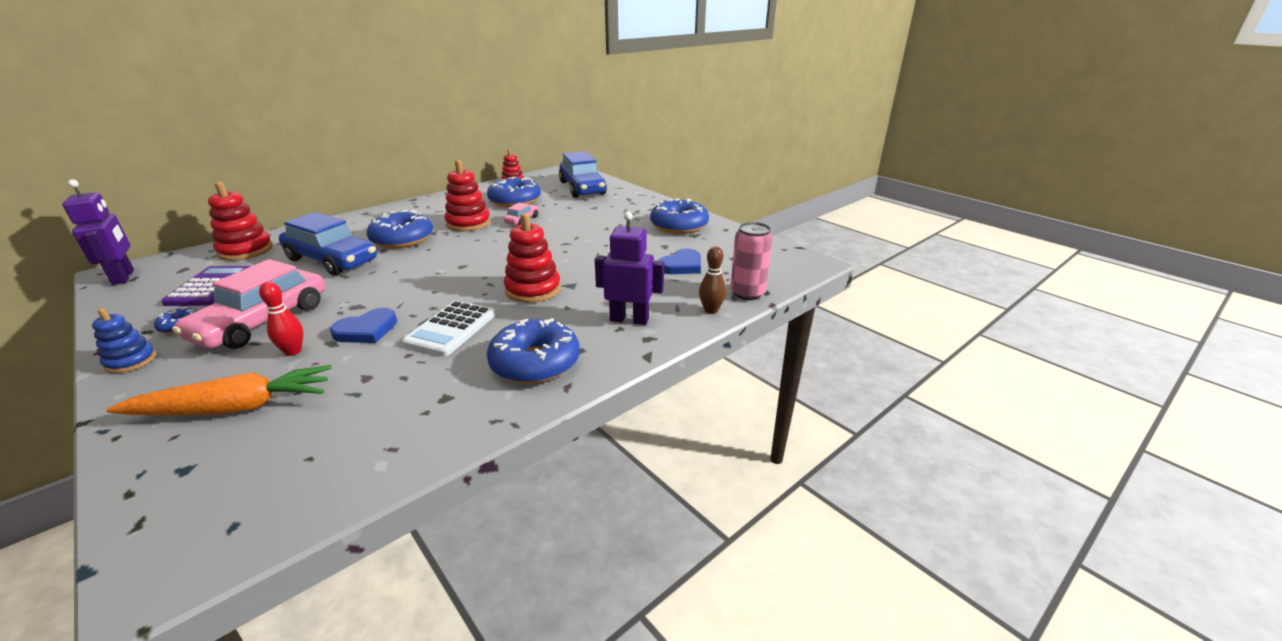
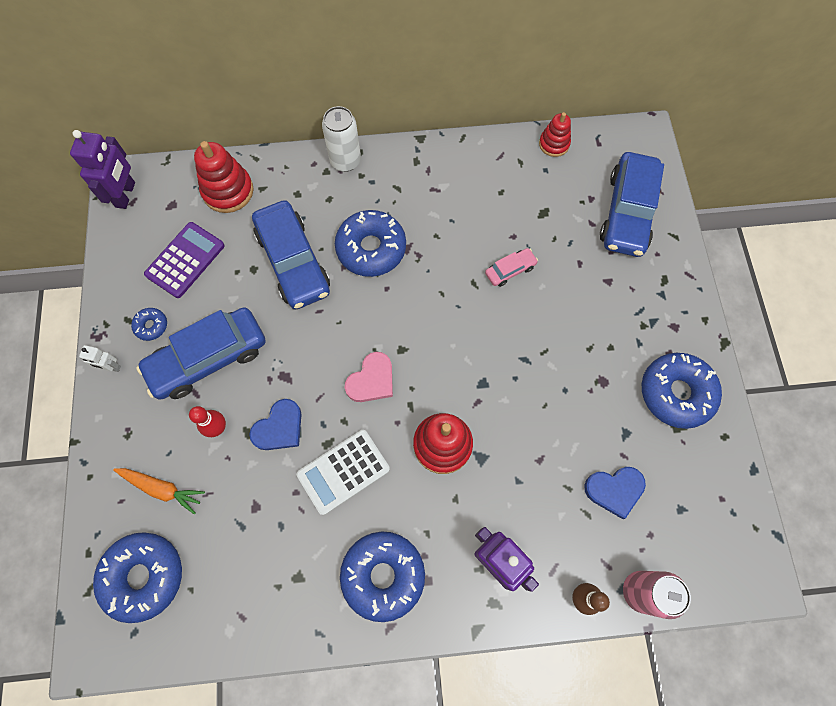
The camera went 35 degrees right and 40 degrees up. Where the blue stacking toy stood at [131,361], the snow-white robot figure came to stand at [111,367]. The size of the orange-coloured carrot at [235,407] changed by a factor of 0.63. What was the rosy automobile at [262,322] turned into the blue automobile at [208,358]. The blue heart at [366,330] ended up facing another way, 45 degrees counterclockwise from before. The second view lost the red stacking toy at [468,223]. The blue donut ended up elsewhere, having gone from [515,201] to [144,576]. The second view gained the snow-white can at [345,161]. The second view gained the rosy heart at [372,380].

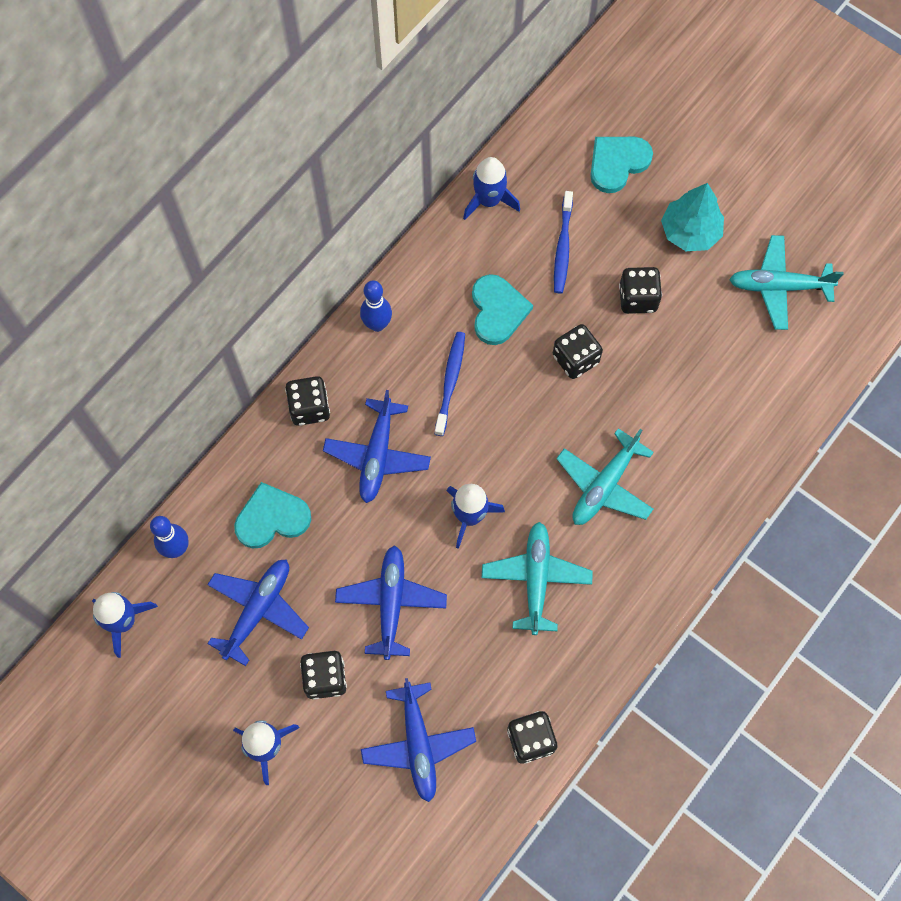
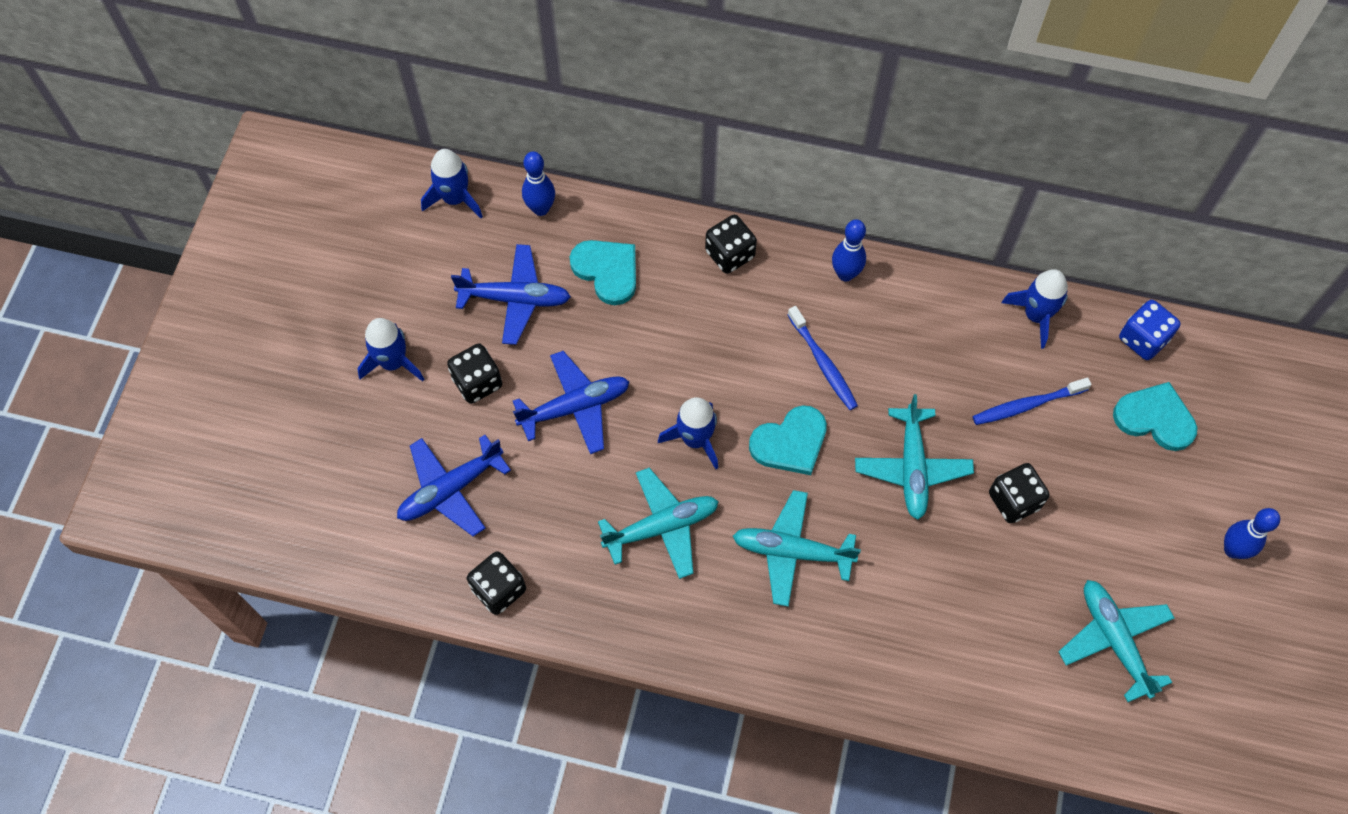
The camera went 65 degrees right and 5 degrees down. The second view lost the blue plane at [377,455]. The blue toothbrush at [450,382] ended up facing another way, 75 degrees clockwise from before. The aqua heart ended up elsewhere, having gone from [497,311] to [790,442]. Where the black dice stood at [575,359], the aqua plane came to stand at [912,468]. The second view lost the aqua tree at [690,232]. The second view gained the blue dice at [1143,339]. The second view gained the blue tenpin at [1232,550].

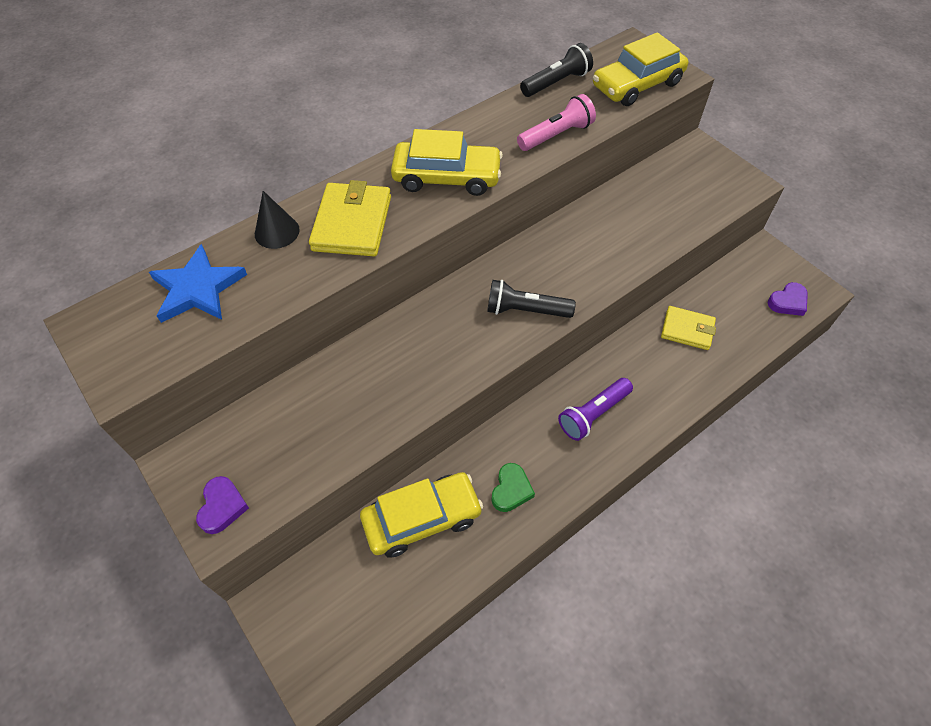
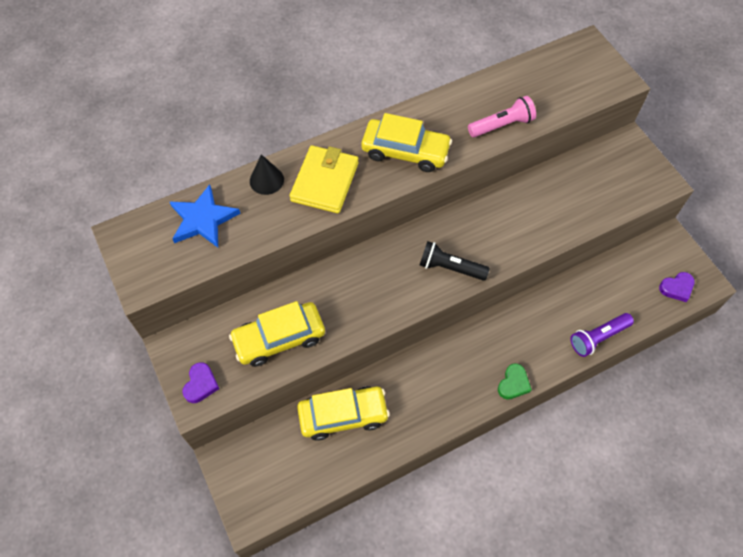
The camera went 10 degrees right and 5 degrees up. The green heart ended up elsewhere, having gone from [511,490] to [513,383]. The second view lost the black flashlight at [556,83]. The purple flashlight ended up elsewhere, having gone from [593,414] to [598,337]. The yellow automobile ended up elsewhere, having gone from [637,85] to [279,338]. The second view lost the yellow wallet at [687,330].

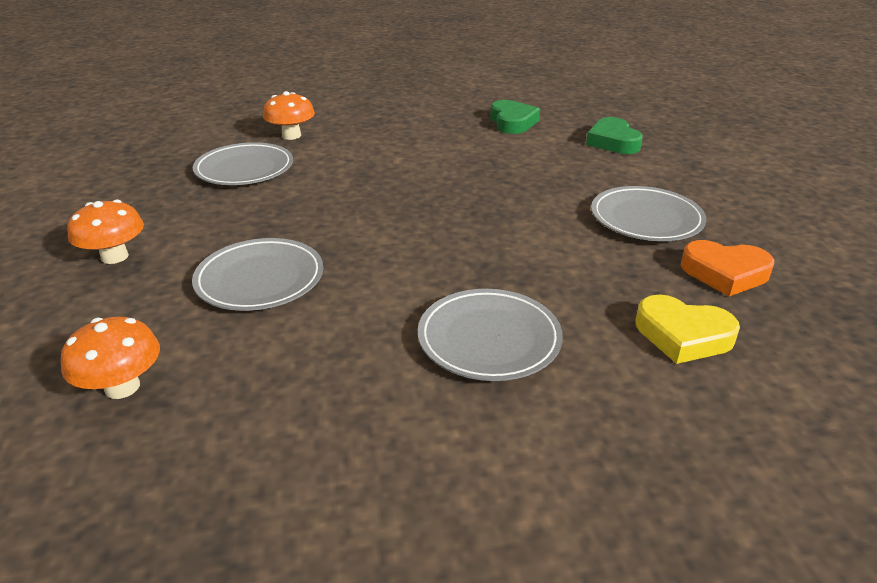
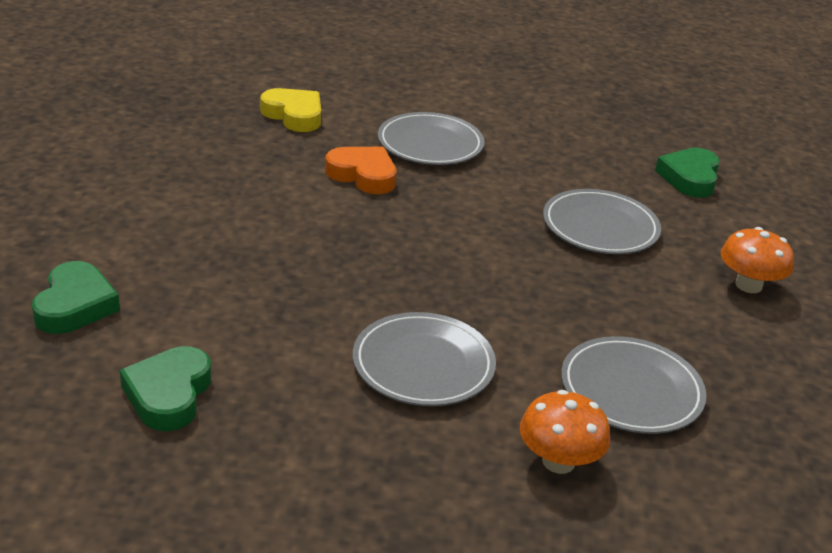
The camera went 165 degrees left and 0 degrees up. Where the orange-coloured mushroom stood at [122,387], the green heart came to stand at [690,178]. The grey dinner plate ended up elsewhere, having gone from [646,219] to [423,365]. The orange-coloured heart ended up elsewhere, having gone from [724,273] to [363,175].

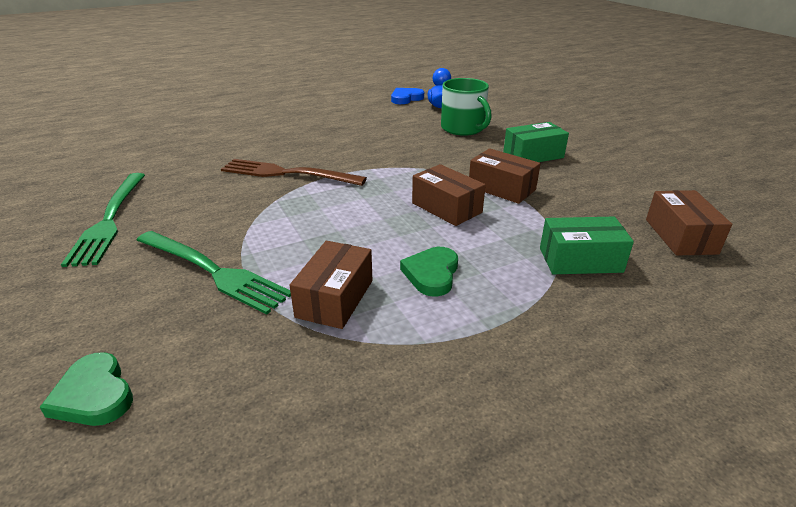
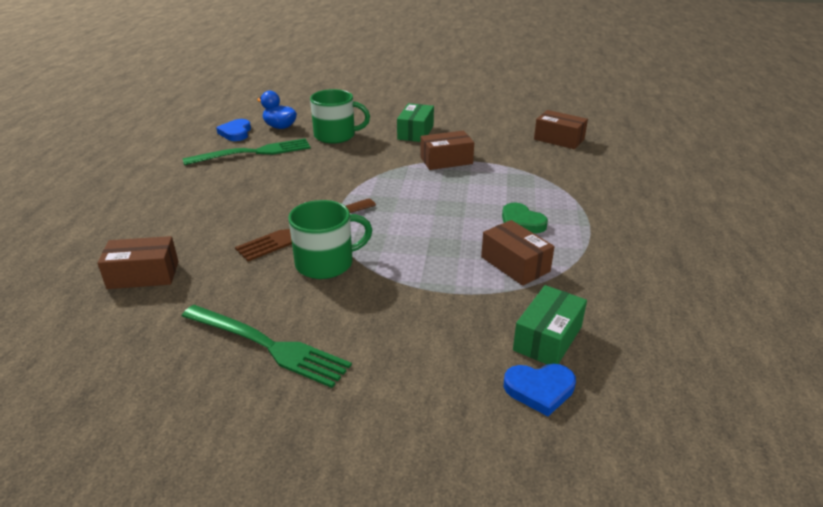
The camera went 55 degrees left and 0 degrees up. What was the green heart at [94,395] turned into the blue heart at [539,389]. The green fork ended up elsewhere, having gone from [213,272] to [253,152]. The brown box ended up elsewhere, having gone from [446,208] to [143,275]. The green box ended up elsewhere, having gone from [580,260] to [547,338]. The second view gained the green coffee mug at [326,263].

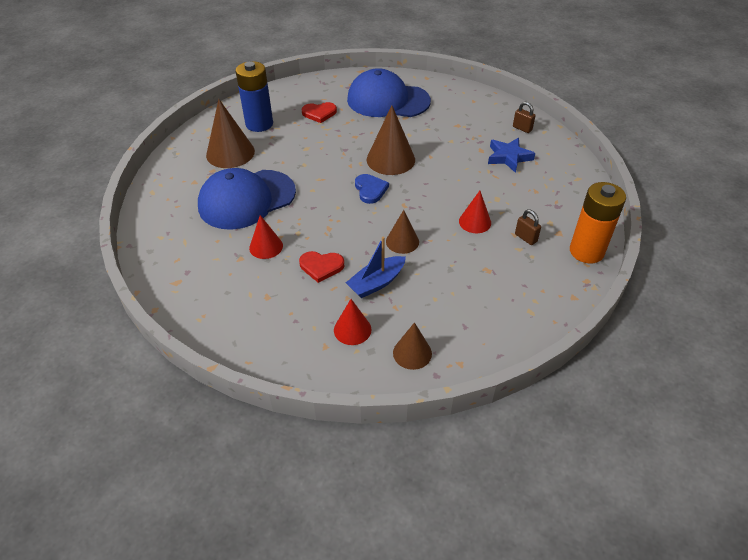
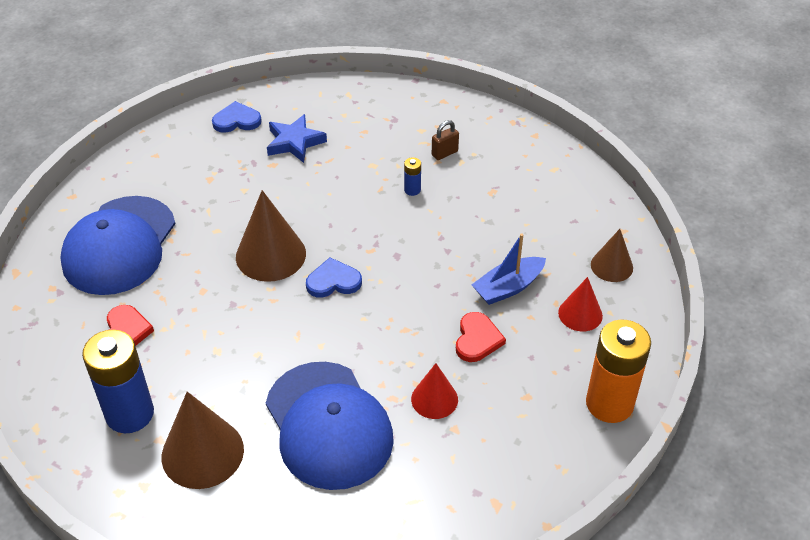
The camera went 85 degrees left and 0 degrees up. The blue sailboat at [376,283] ended up facing another way, 90 degrees clockwise from before. The second view lost the brown cone shape at [402,241]. Where the red cone shape stood at [475,222], the blue power cell came to stand at [412,190]. Where the brown lock stood at [522,128], the blue heart came to stand at [237,120]. The orange-coloured power cell ended up elsewhere, having gone from [586,251] to [609,403].

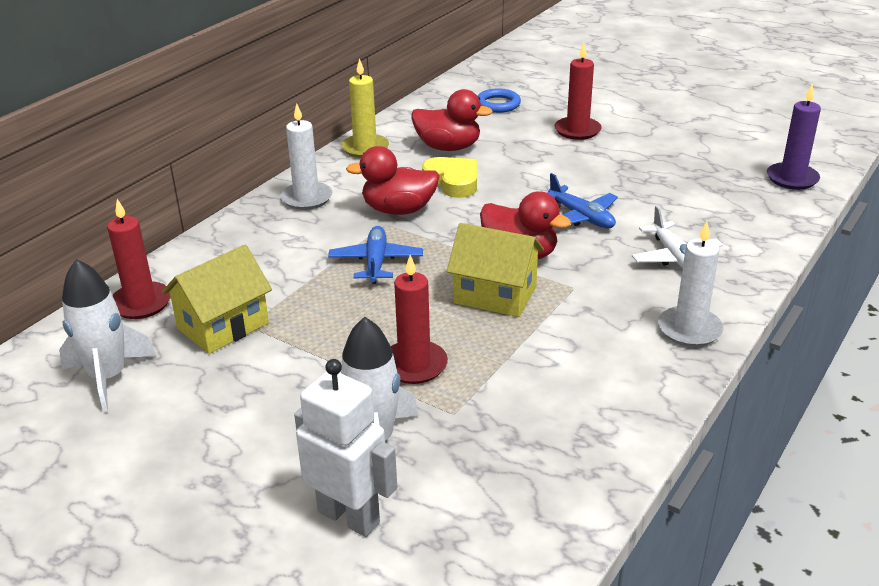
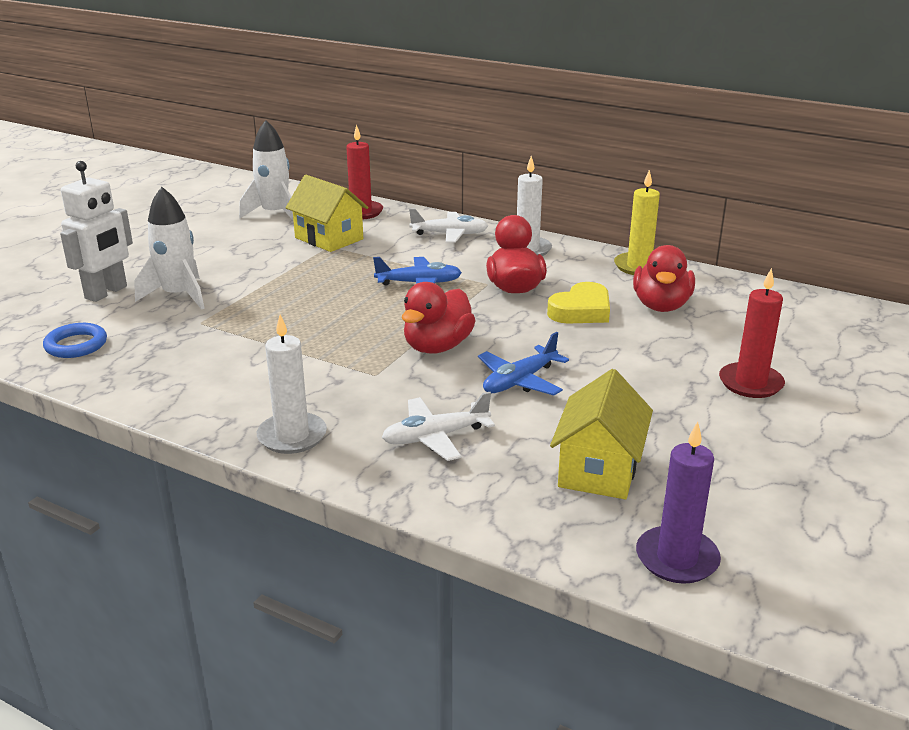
The camera went 85 degrees right and 5 degrees down. The second view lost the red wax candle at [414,365]. The yellow cottage ended up elsewhere, having gone from [495,295] to [598,469]. The blue ring ended up elsewhere, having gone from [498,104] to [76,345]. The second view gained the snow-white plane at [449,234].

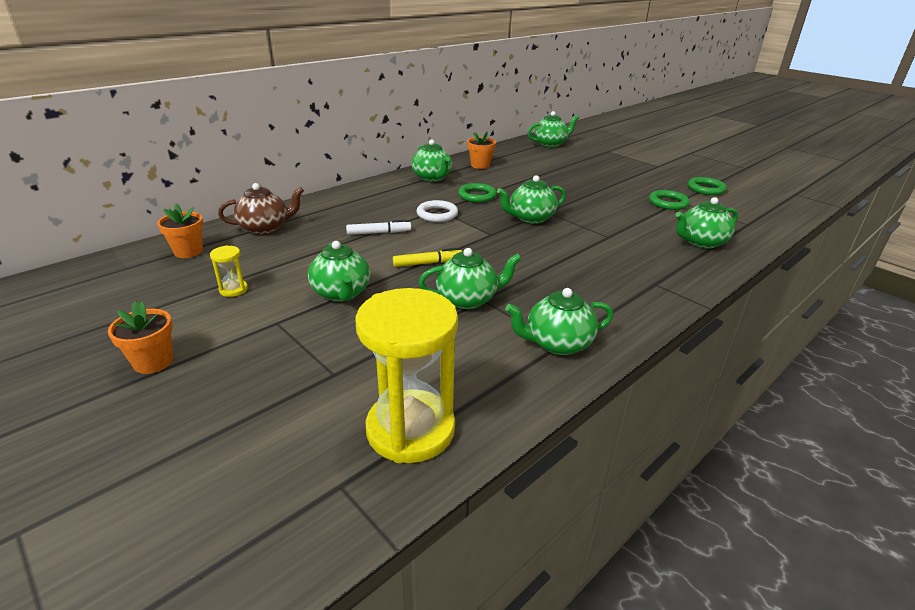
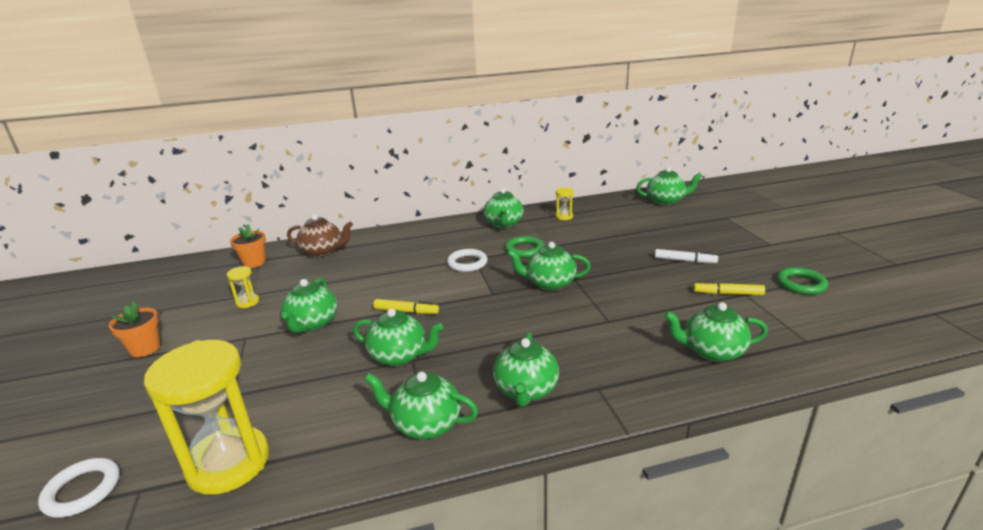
The camera went 30 degrees right and 5 degrees down. The snow-white felt pen ended up elsewhere, having gone from [379,233] to [685,260]. Where the orange-coloured plant pot stood at [480,165], the yellow sandglass came to stand at [564,216]. Where the green ring stood at [668,203], the yellow felt pen came to stand at [728,293]. The second view gained the snow-white ring at [82,490]. The second view gained the green tea pot at [526,390].

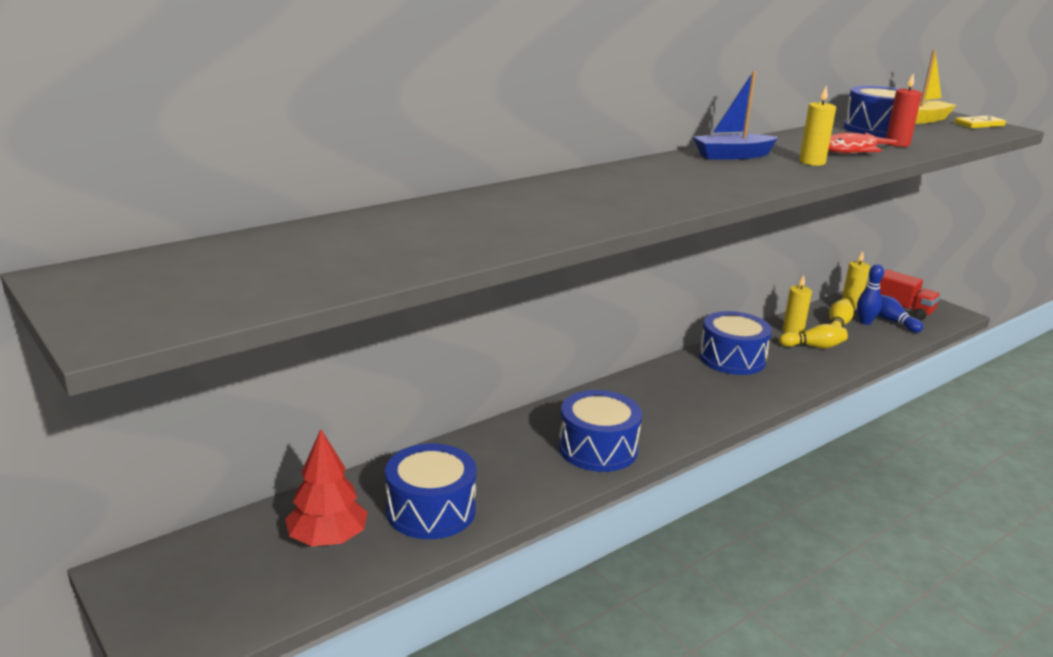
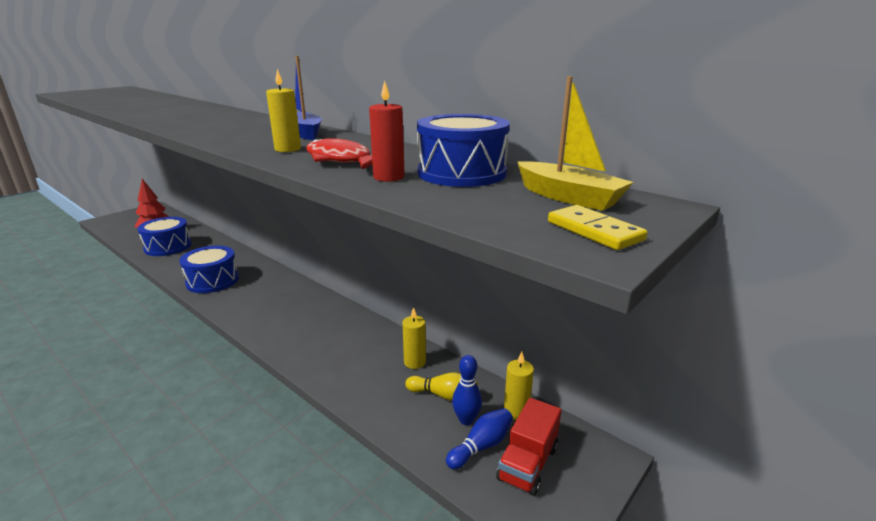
The camera went 80 degrees right and 0 degrees up. The second view lost the blue snare drum at [732,358]. The second view lost the yellow tenpin at [813,346].

